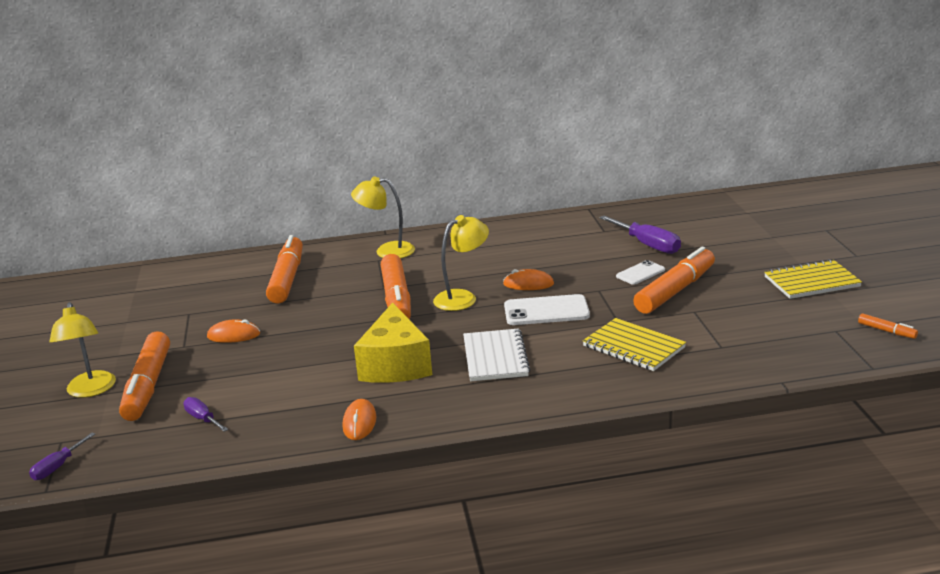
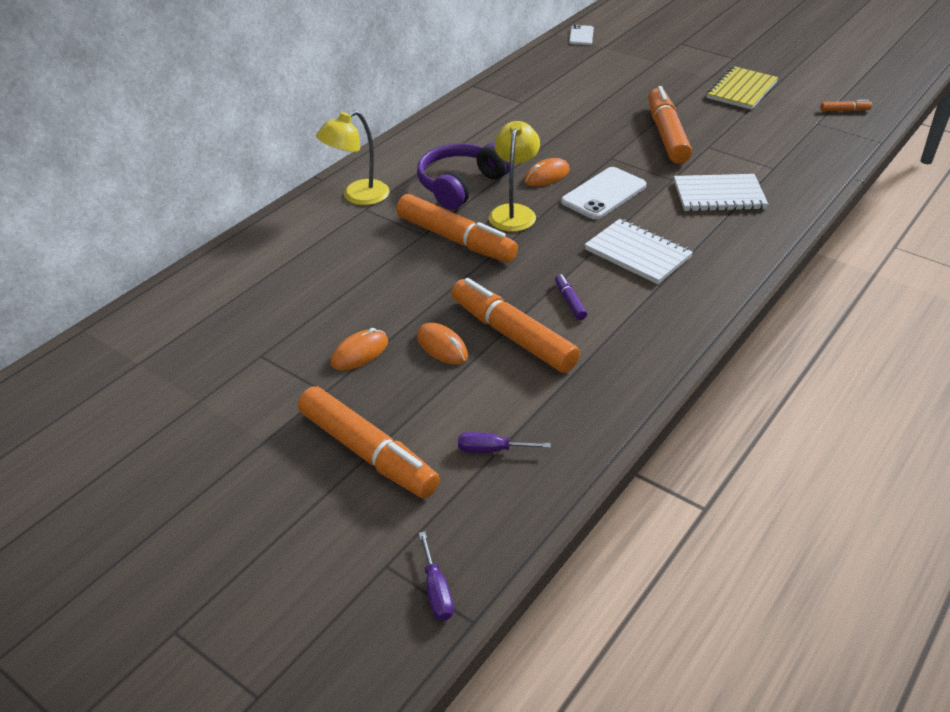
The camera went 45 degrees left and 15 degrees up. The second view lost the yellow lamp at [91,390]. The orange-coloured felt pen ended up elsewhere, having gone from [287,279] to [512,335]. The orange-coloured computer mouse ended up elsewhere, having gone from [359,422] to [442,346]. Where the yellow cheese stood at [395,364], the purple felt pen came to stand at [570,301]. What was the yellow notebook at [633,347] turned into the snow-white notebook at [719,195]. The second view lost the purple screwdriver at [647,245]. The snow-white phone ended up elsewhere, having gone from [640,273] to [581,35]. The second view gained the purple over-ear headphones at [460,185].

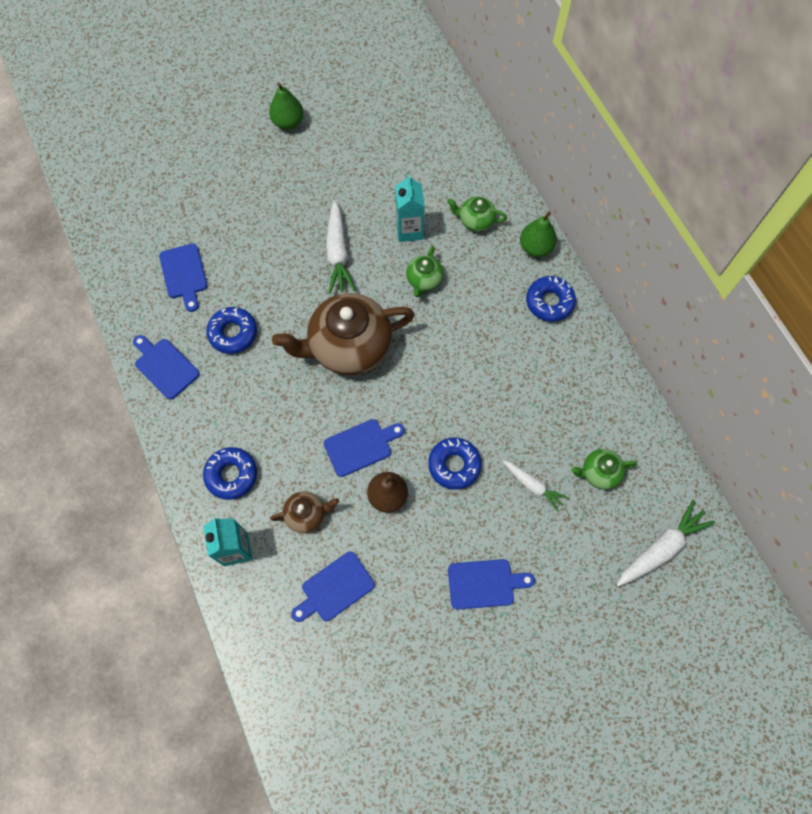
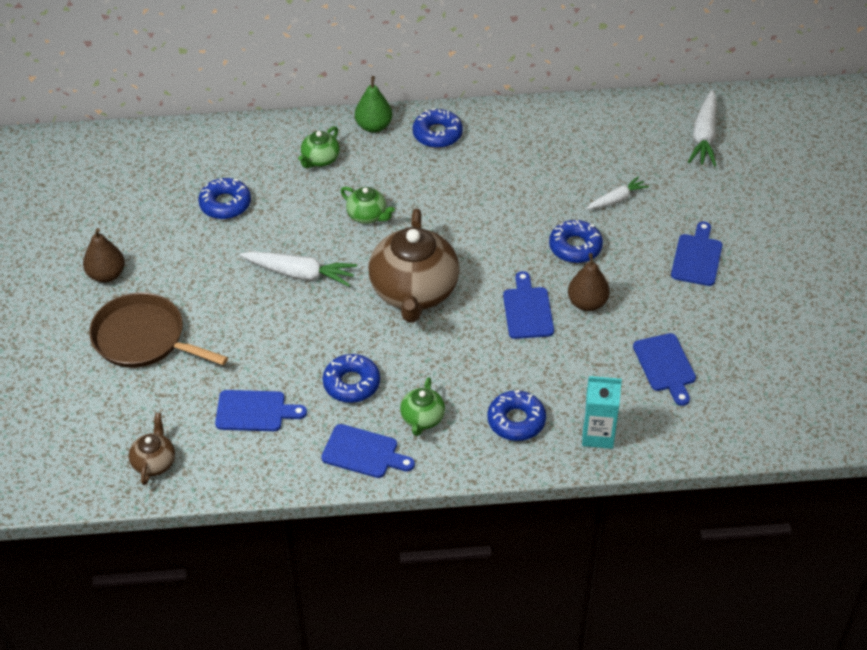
The camera went 70 degrees left and 20 degrees down. The blue cutting board at [165,366] ended up facing another way, 135 degrees counterclockwise from before. What was the green pear fruit at [288,122] turned into the brown pear fruit at [106,275]. The brown tea pot ended up elsewhere, having gone from [307,514] to [154,462]. The second view lost the aqua carton at [409,230]. The green tea pot ended up elsewhere, having gone from [599,473] to [422,419]. The snow-white carrot at [660,548] ended up facing another way, 150 degrees counterclockwise from before. The second view gained the brown frying pan at [143,338]. The second view gained the blue donut at [225,204].

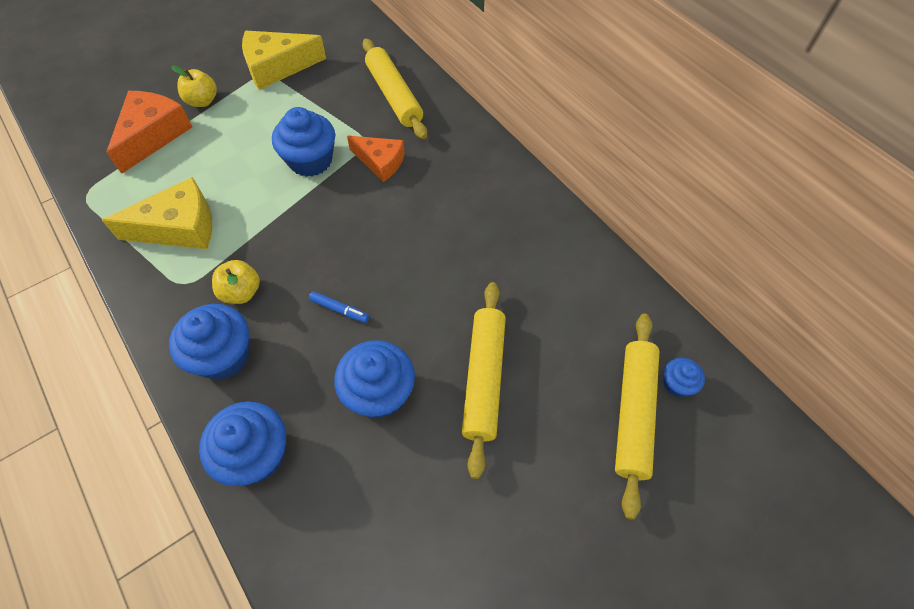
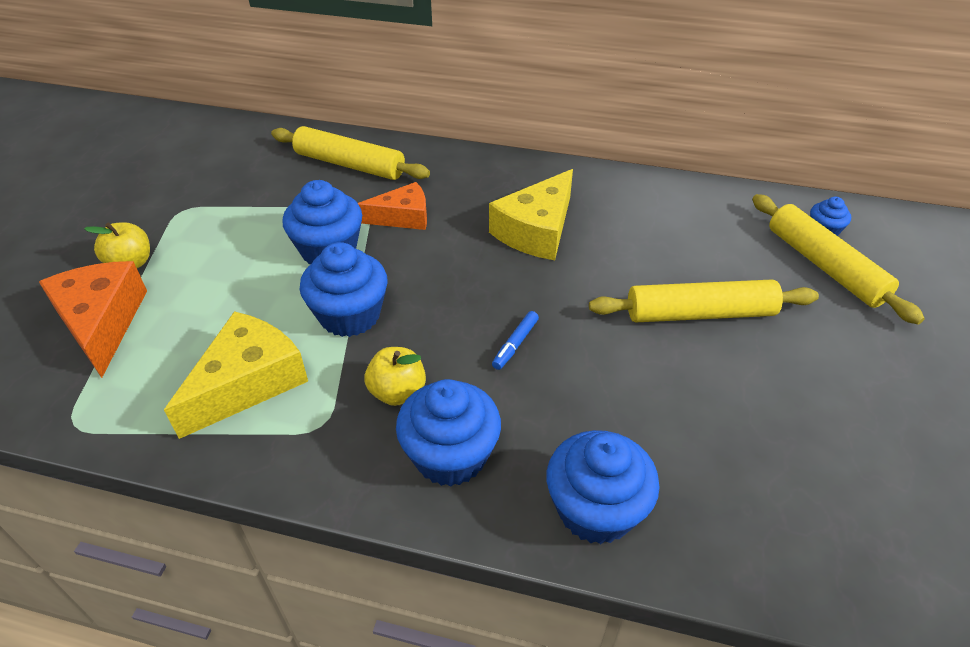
The camera went 40 degrees left and 15 degrees down. The yellow cheese ended up elsewhere, having gone from [277,67] to [536,230]. The blue felt pen at [339,309] ended up facing another way, 135 degrees clockwise from before. The blue muffin ended up elsewhere, having gone from [379,392] to [350,315]. The yellow dough roller at [483,378] ended up facing another way, 60 degrees counterclockwise from before.

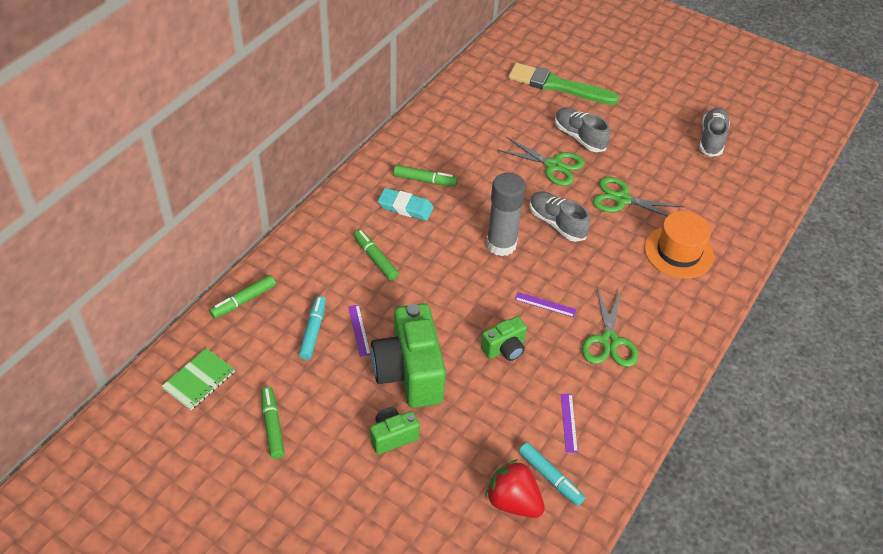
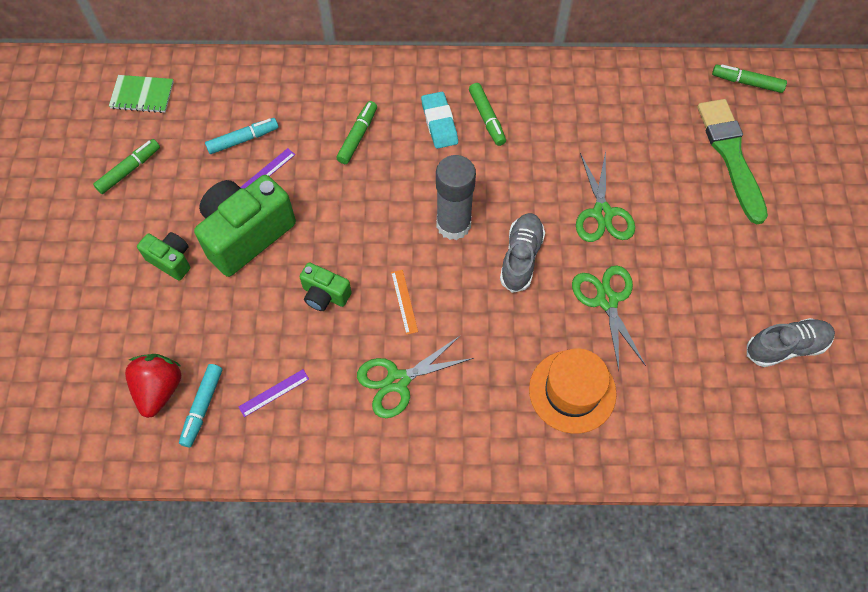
The camera went 60 degrees right and 15 degrees up. The green felt pen ended up elsewhere, having gone from [243,301] to [747,82]. What was the purple ruler at [545,304] turned into the orange-coloured ruler at [404,301]. The second view lost the grey sneaker at [579,137].

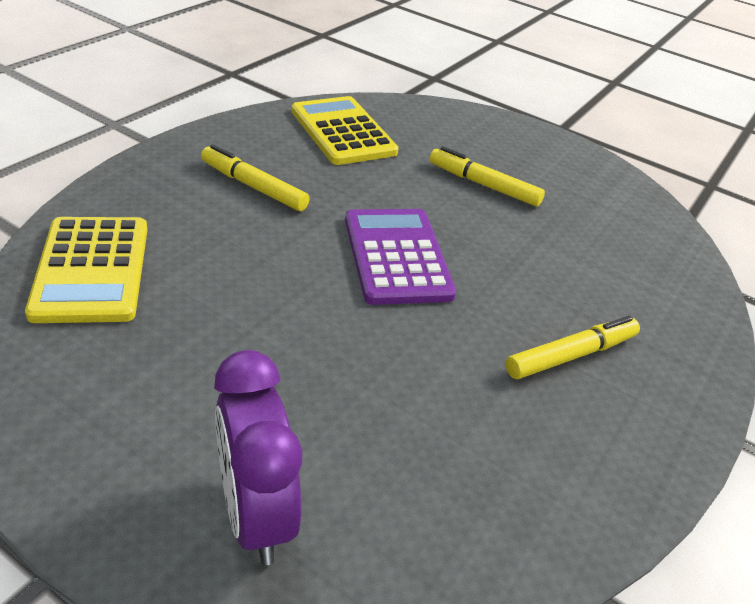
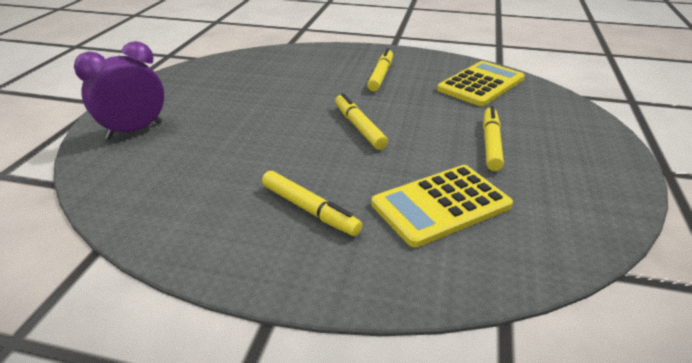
The camera went 75 degrees right and 5 degrees down. The yellow adding machine ended up elsewhere, having gone from [92,270] to [441,205]. Where the purple adding machine stood at [396,256], the yellow felt pen came to stand at [359,127].

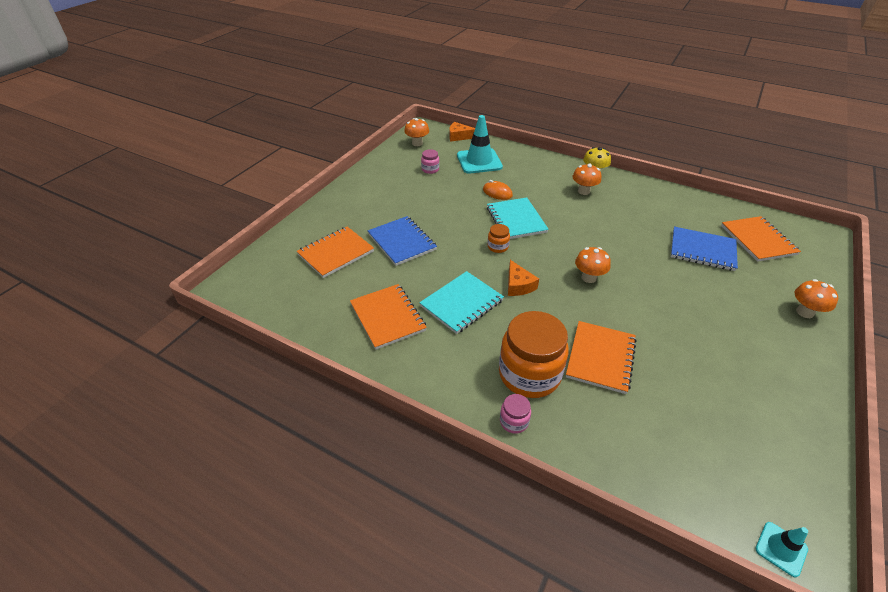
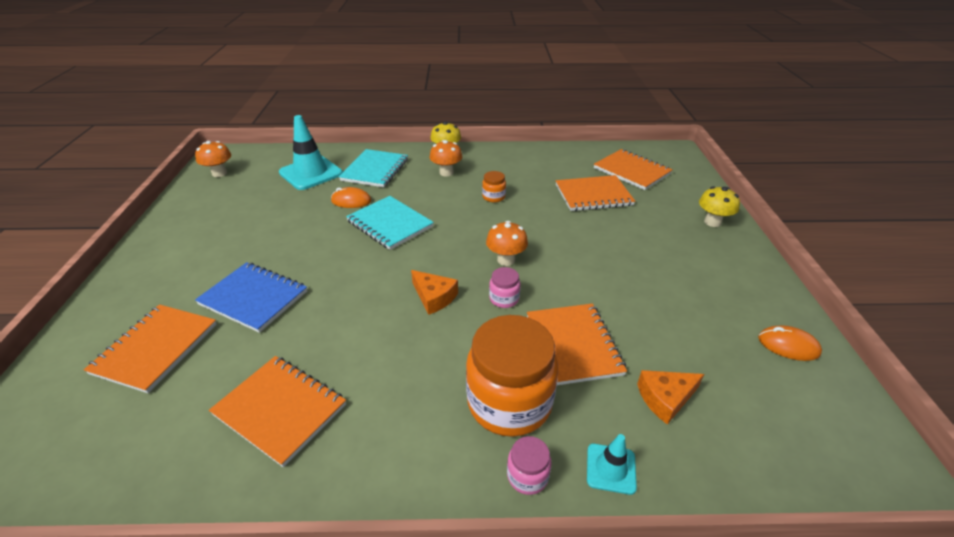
The camera went 30 degrees left and 5 degrees down. The aqua notebook ended up elsewhere, having gone from [462,303] to [375,170]. The rosy jam jar ended up elsewhere, having gone from [430,169] to [504,299]. The orange-coloured cheese ended up elsewhere, having gone from [459,136] to [665,398]. The orange-coloured jam jar ended up elsewhere, having gone from [498,247] to [493,197]. What was the blue notebook at [702,250] turned into the orange-coloured notebook at [593,195]. The aqua safety cone ended up elsewhere, having gone from [781,549] to [611,468]. What was the orange-coloured mushroom at [805,312] turned into the yellow mushroom at [712,222]. The second view gained the orange-coloured computer mouse at [788,345].

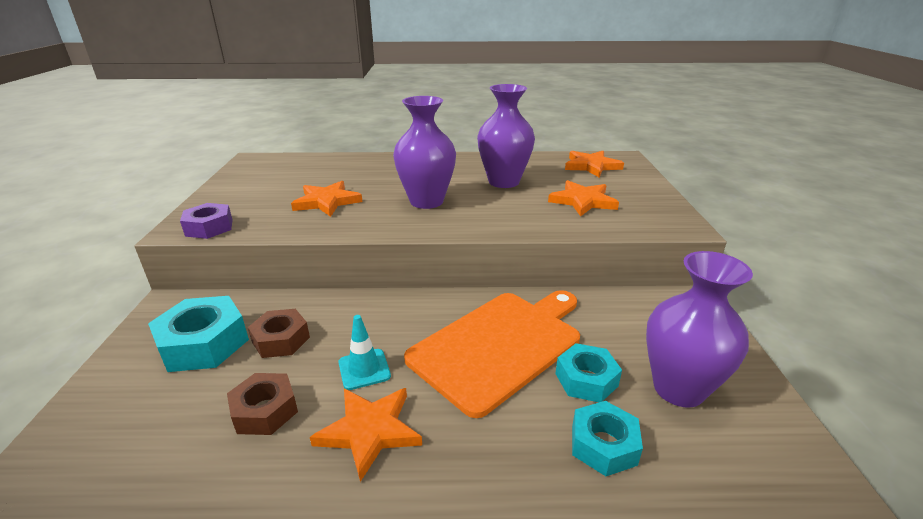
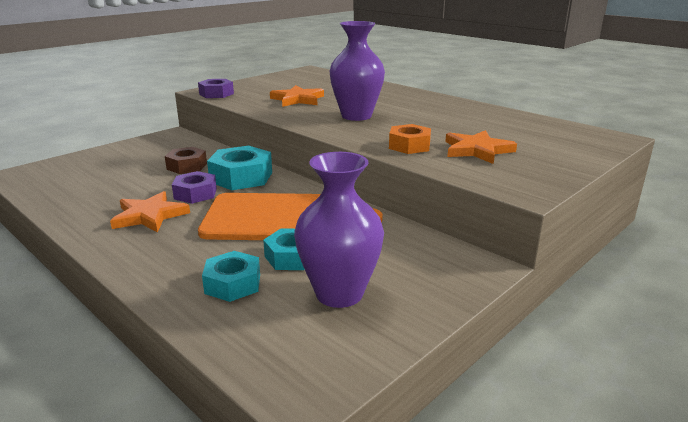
The camera went 45 degrees right and 5 degrees down. The aqua nut ended up elsewhere, having gone from [204,343] to [241,177]. The second view lost the brown nut at [265,411]. Where the aqua safety cone stood at [364,369], the purple nut came to stand at [195,194]. The second view lost the purple vase at [504,182]. The second view lost the orange-coloured five-pointed star at [591,166]. The second view gained the orange-coloured nut at [409,146].

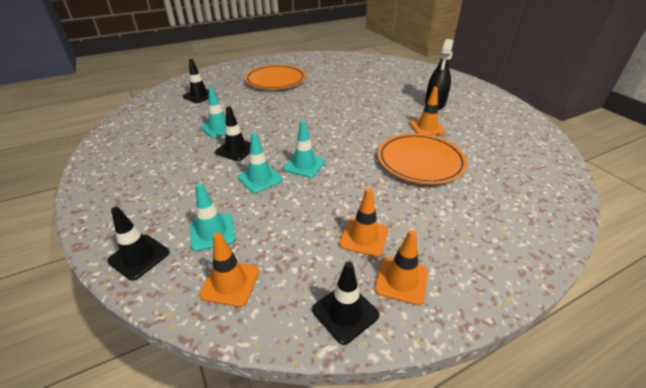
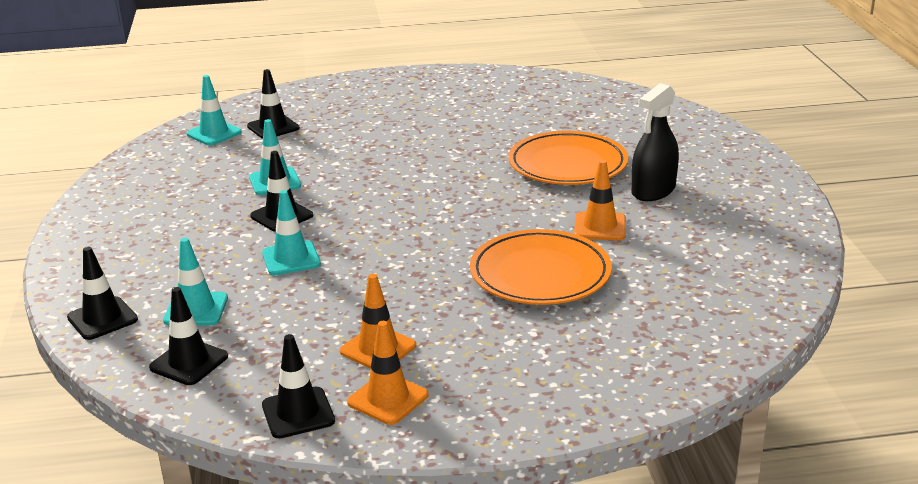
The camera went 20 degrees right and 10 degrees down. What was the orange-coloured safety cone at [230,283] turned into the black safety cone at [189,362]. The orange-coloured dinner plate ended up elsewhere, having gone from [275,80] to [567,164]. The aqua safety cone ended up elsewhere, having gone from [304,165] to [214,133].

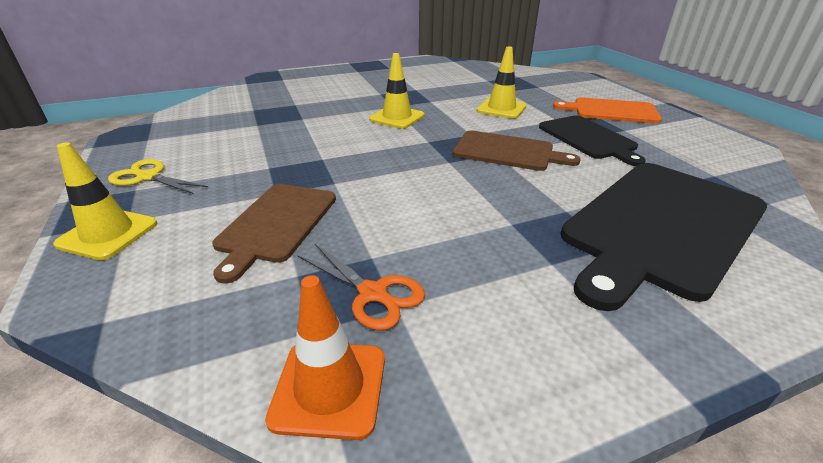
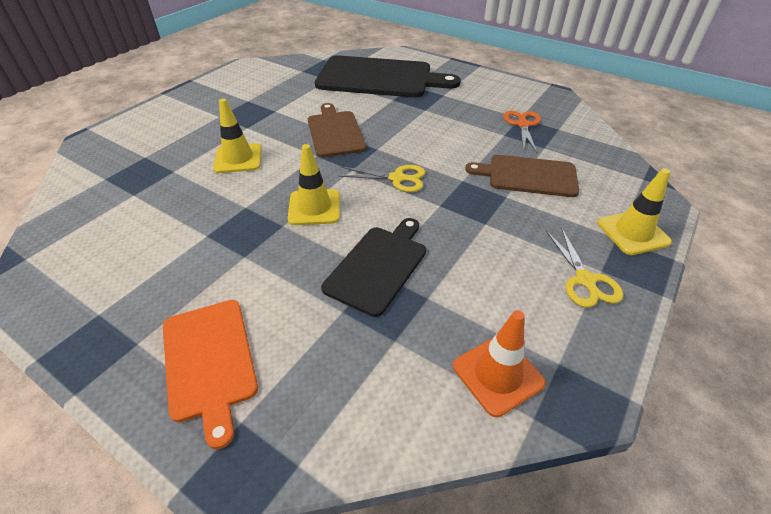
The camera went 125 degrees left and 10 degrees up. The brown cutting board at [276,224] ended up facing another way, 150 degrees counterclockwise from before. The orange-coloured safety cone ended up elsewhere, having gone from [329,388] to [498,374]. The black cutting board ended up elsewhere, having gone from [588,138] to [378,266]. The orange-coloured cutting board ended up elsewhere, having gone from [611,111] to [209,361]. The second view gained the yellow scissors at [397,178].

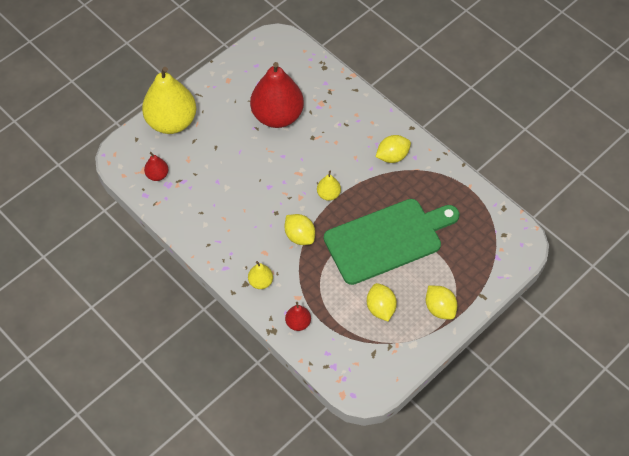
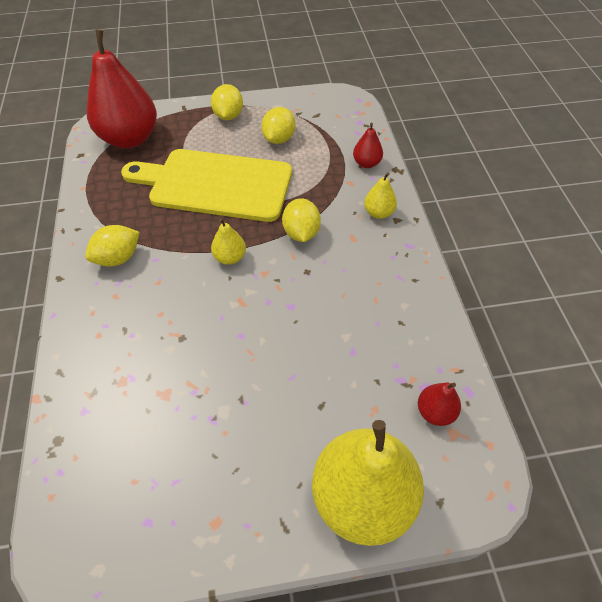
The camera went 145 degrees left and 5 degrees down. The red pear fruit ended up elsewhere, having gone from [277,116] to [130,139]. What was the green cutting board at [387,240] turned into the yellow cutting board at [215,184]. The yellow lemon at [392,156] ended up facing another way, 45 degrees counterclockwise from before.

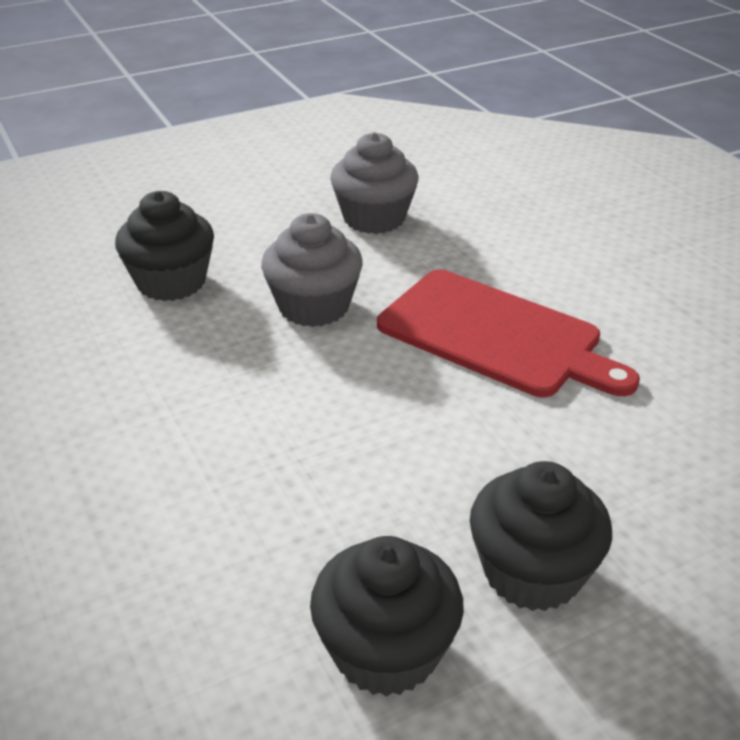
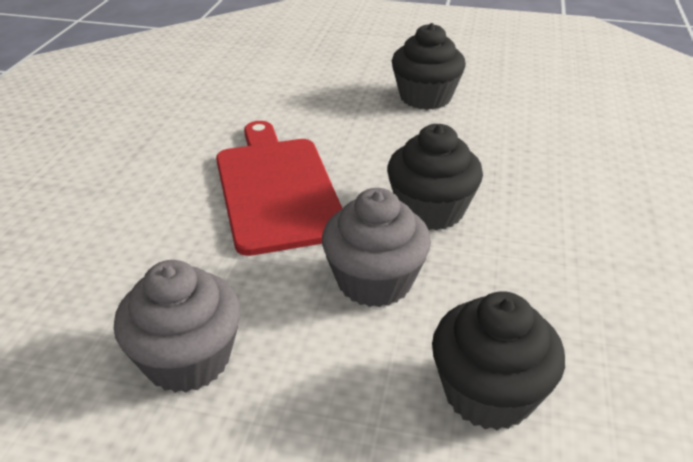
The camera went 140 degrees left and 0 degrees up. The black muffin ended up elsewhere, having gone from [386,650] to [430,210].

